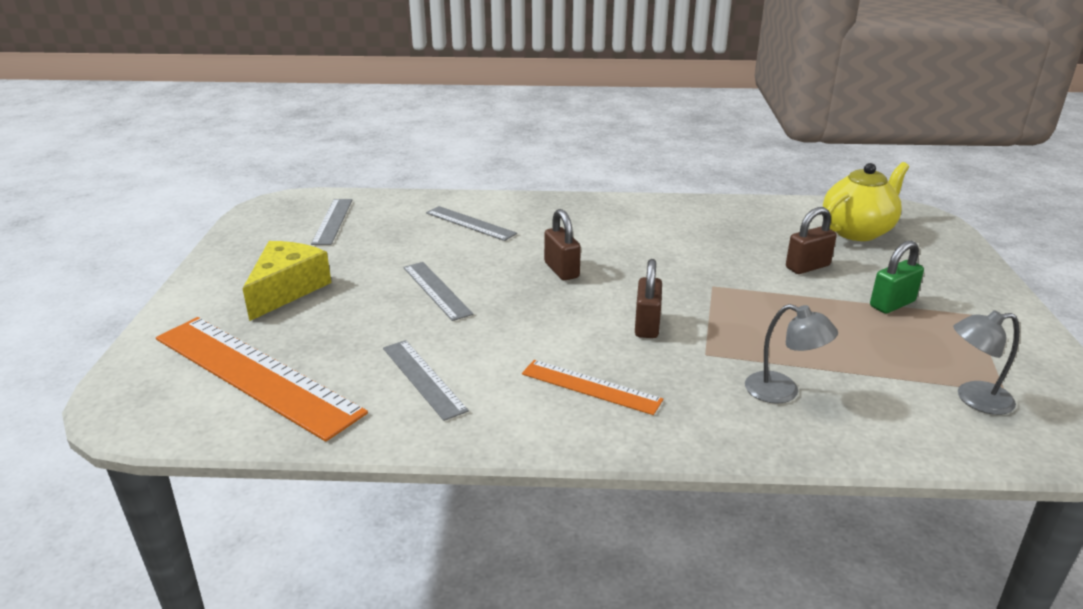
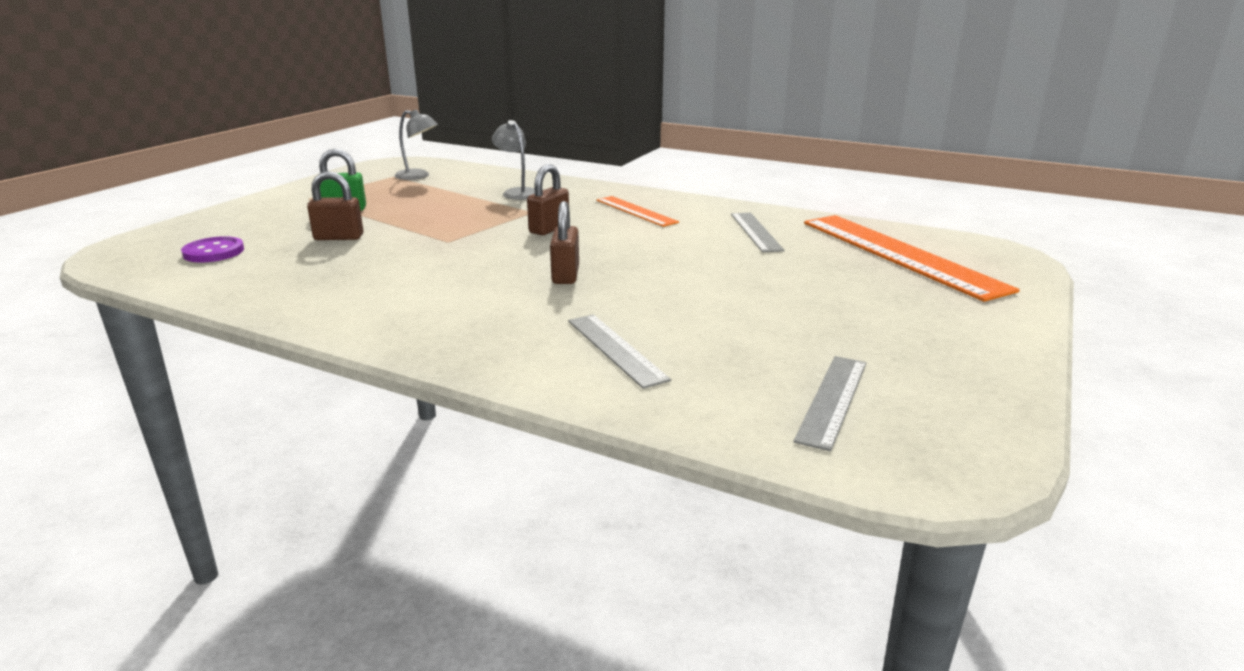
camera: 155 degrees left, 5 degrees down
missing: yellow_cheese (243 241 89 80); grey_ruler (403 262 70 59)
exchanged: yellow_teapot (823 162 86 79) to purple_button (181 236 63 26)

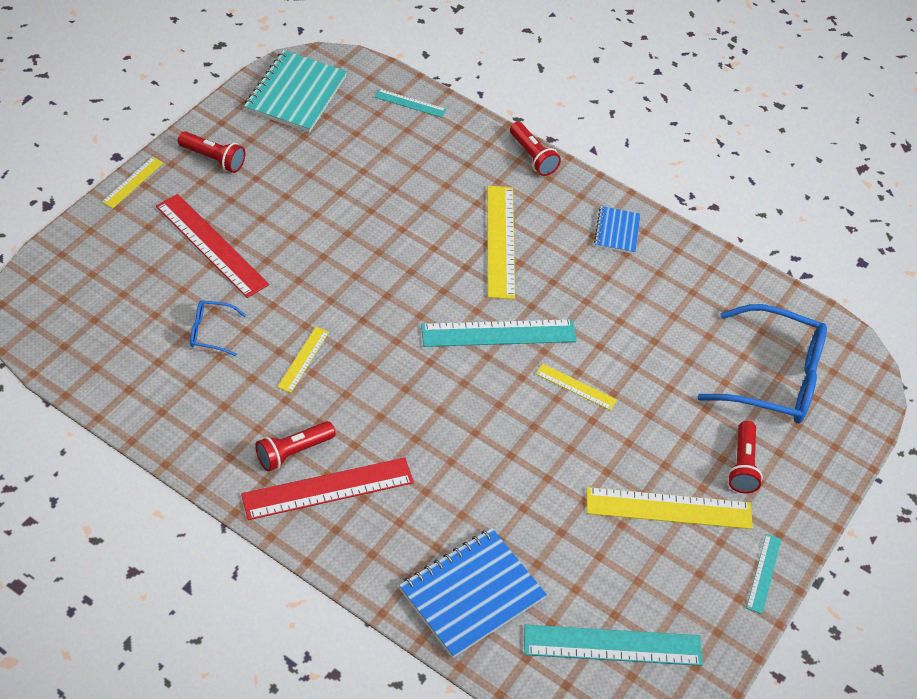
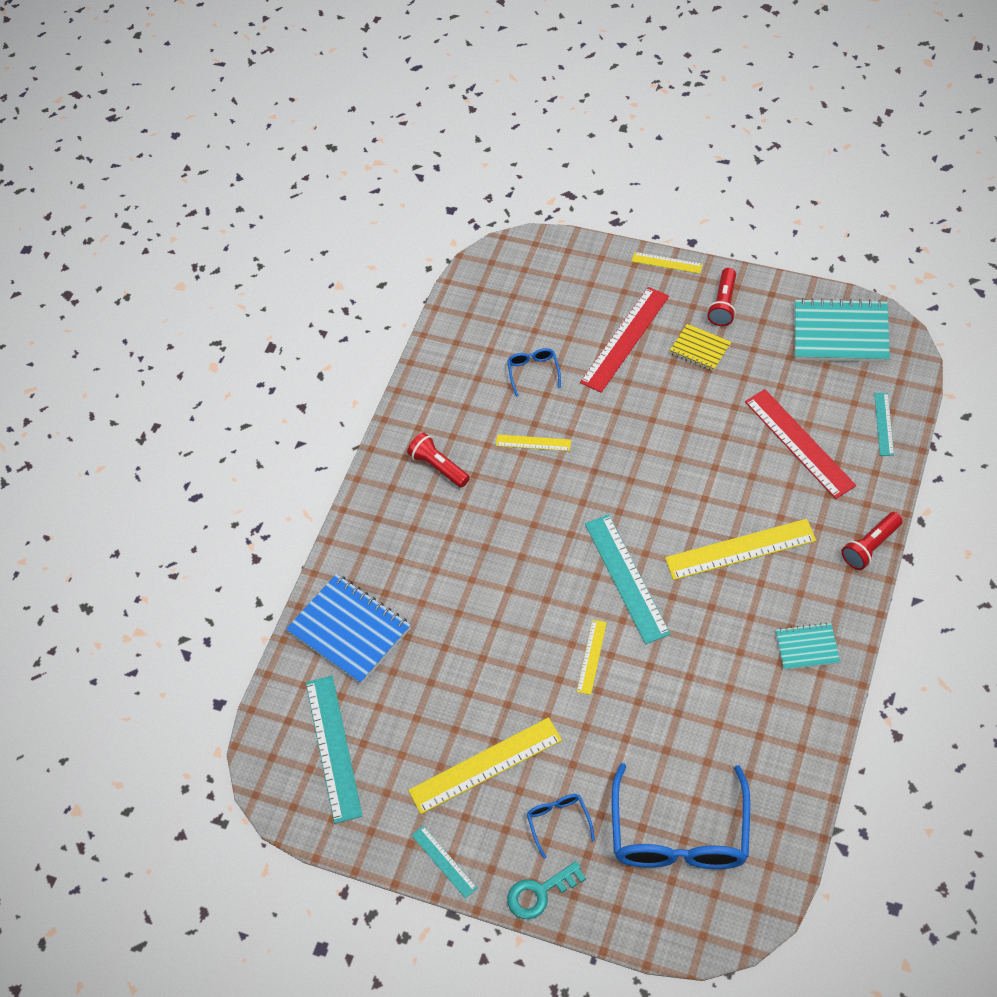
camera: 90 degrees right, 5 degrees up
appeared: yellow_notebook (669 324 62 47); turquoise_key (507 861 79 58)
relocated: red_ruler (241 458 173 62) to (745 389 111 110)
exchanged: red_flashlight (728 421 35 72) to blue_glasses (527 794 68 65)
colour: blue_notebook (594 206 47 48) to turquoise_notebook (776 622 64 48)
spun: yellow_ruler (587 487 166 42) = (408 717 154 97) 75 degrees clockwise; turquoise_ruler (746 534 36 80) = (412 825 65 73) 45 degrees clockwise

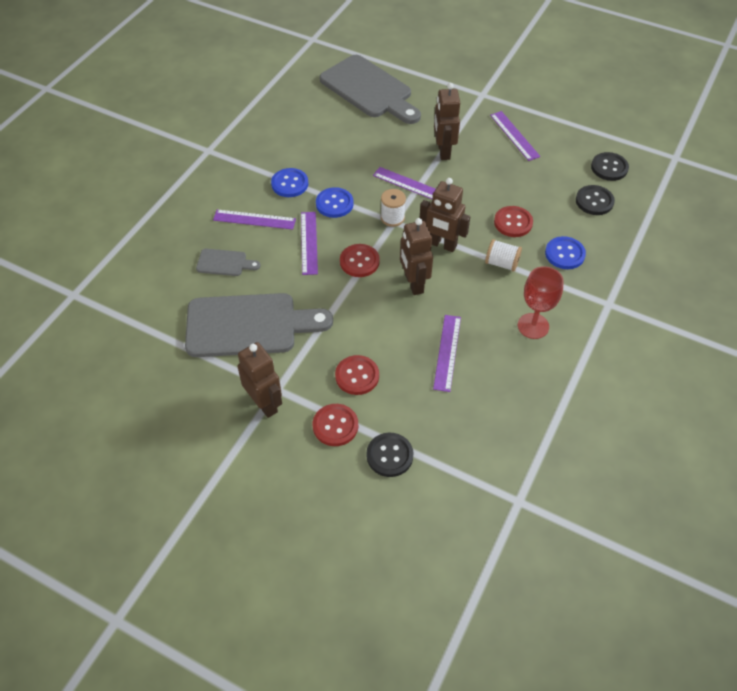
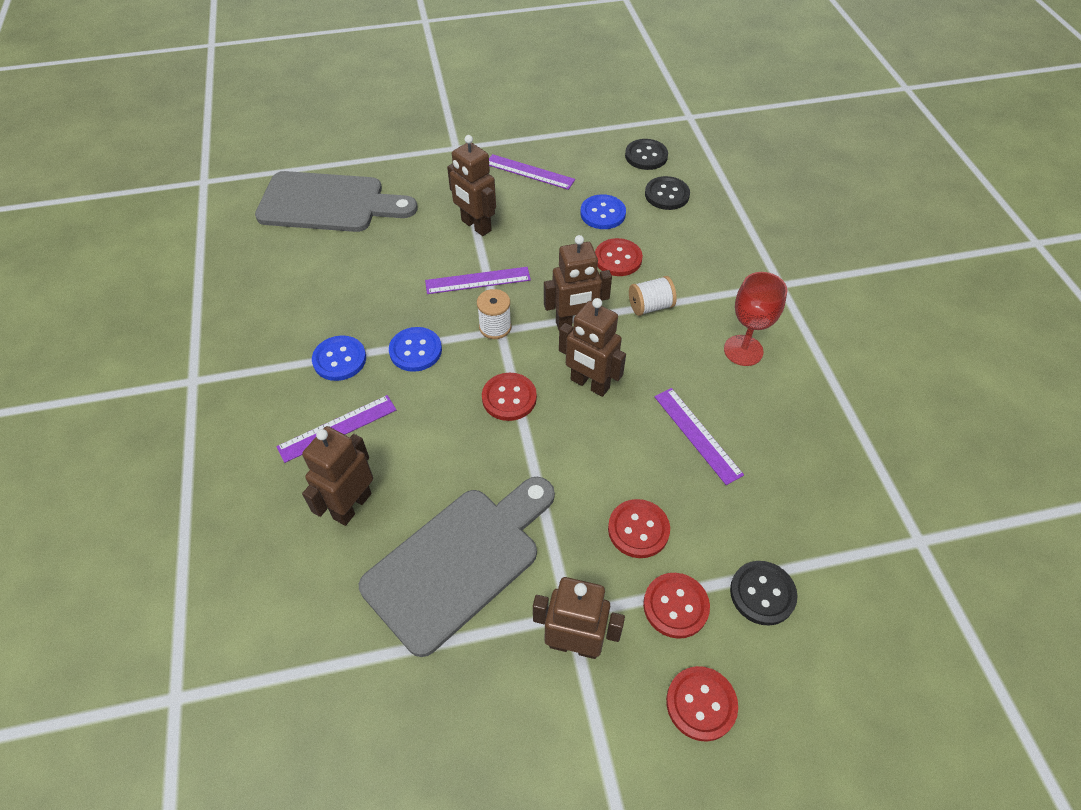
camera: 40 degrees left, 0 degrees up
missing: purple_ruler (301 212 17 63)
appeared: red_button (666 666 72 76)
relocated: blue_button (545 236 41 33) to (580 194 46 35)
exchanged: grey_cutting_board (196 249 65 27) to brown_robot (302 426 71 100)

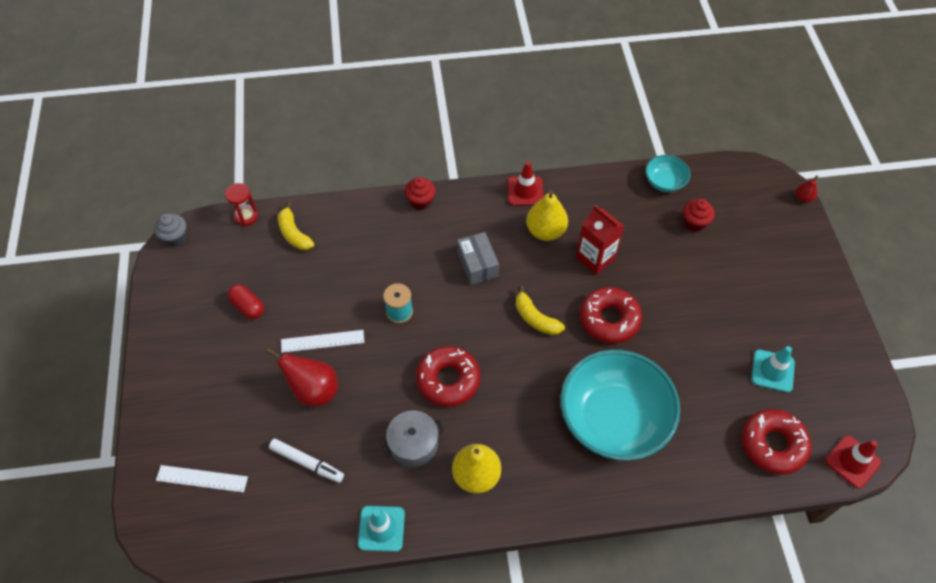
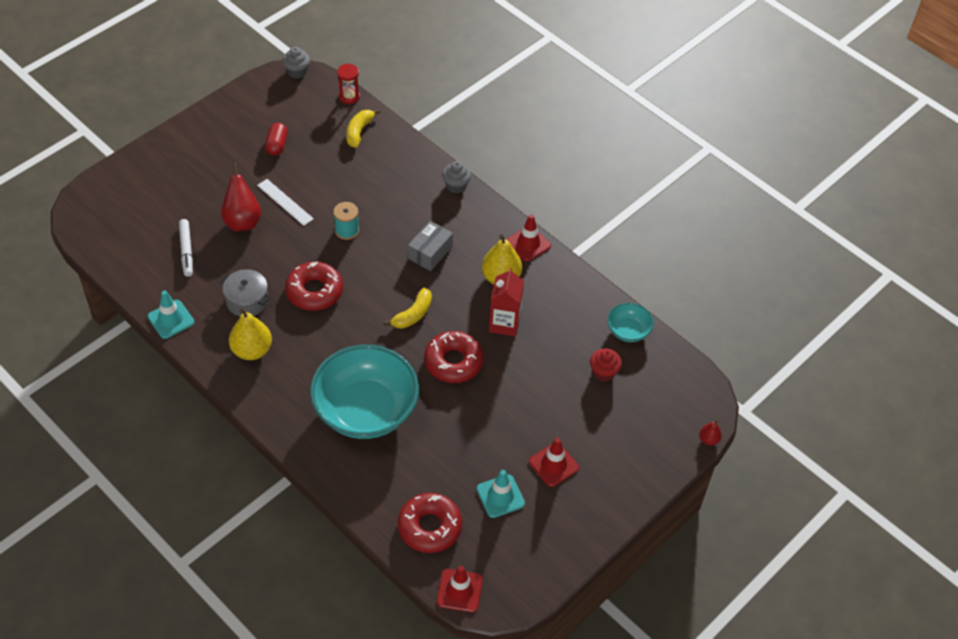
camera: 50 degrees right, 5 degrees down
missing: white_ruler (156 465 92 27)
appeared: red_traffic_cone (529 438 50 49)
colour: red_cupcake (405 177 30 33) to grey_cupcake (442 161 29 33)
spun: yellow_banana (516 286 49 49) = (384 288 48 41) 150 degrees counterclockwise

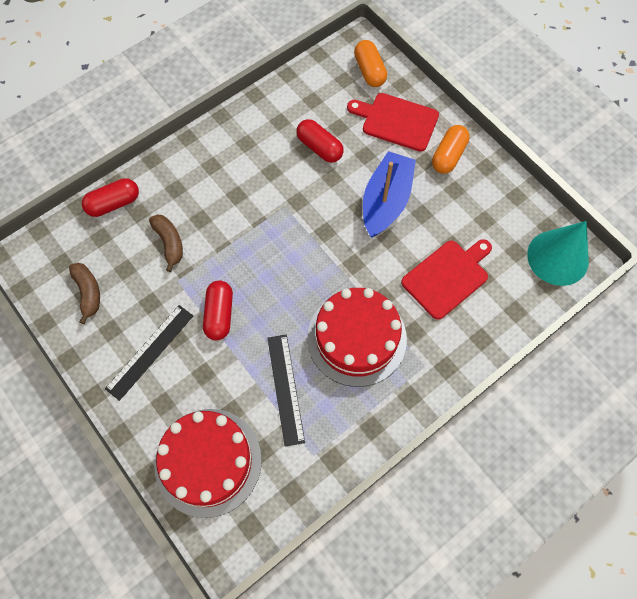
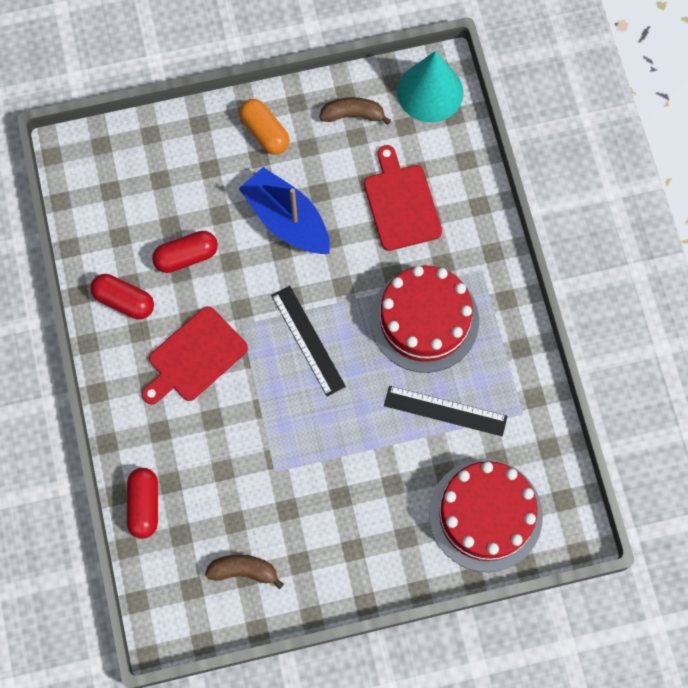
camera: 65 degrees left, 5 degrees up
missing: orange_capsule (354 40 33 47)
relocated: red_cutting_board (347 93 92 59) to (142 306 106 99); brown_banana (149 214 34 58) to (319 97 72 28); red_capsule (203 280 30 60) to (90 274 64 45); black_ruler (105 305 88 96) to (271 286 75 111)

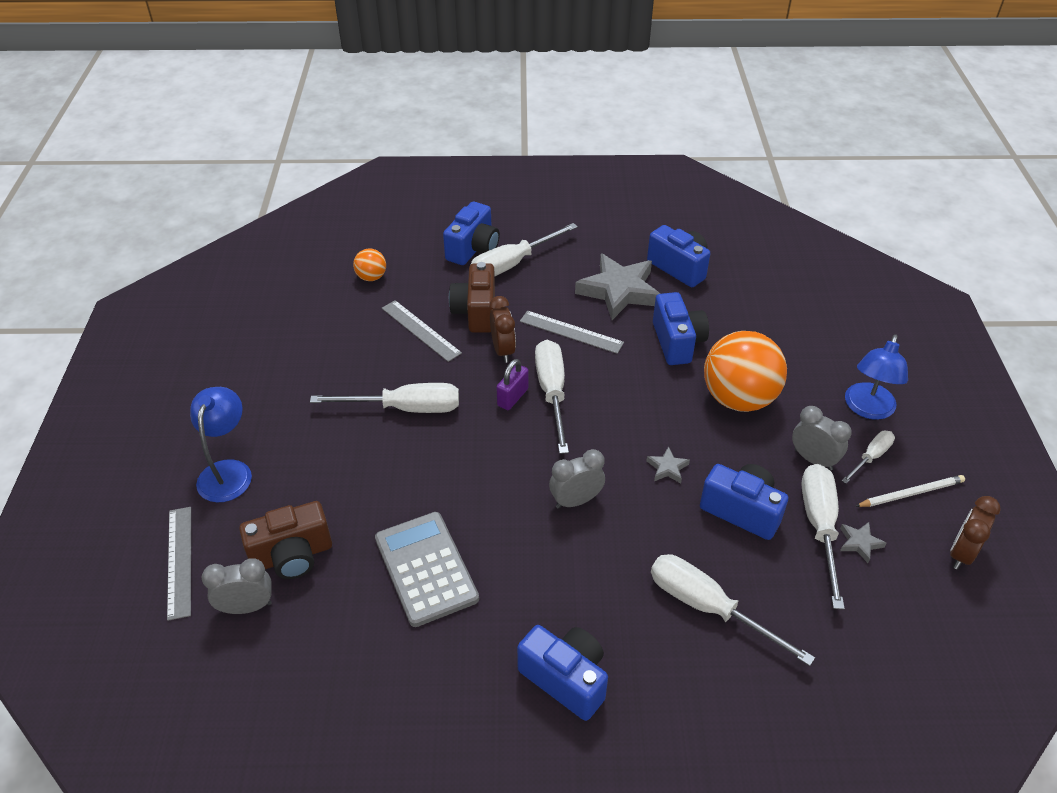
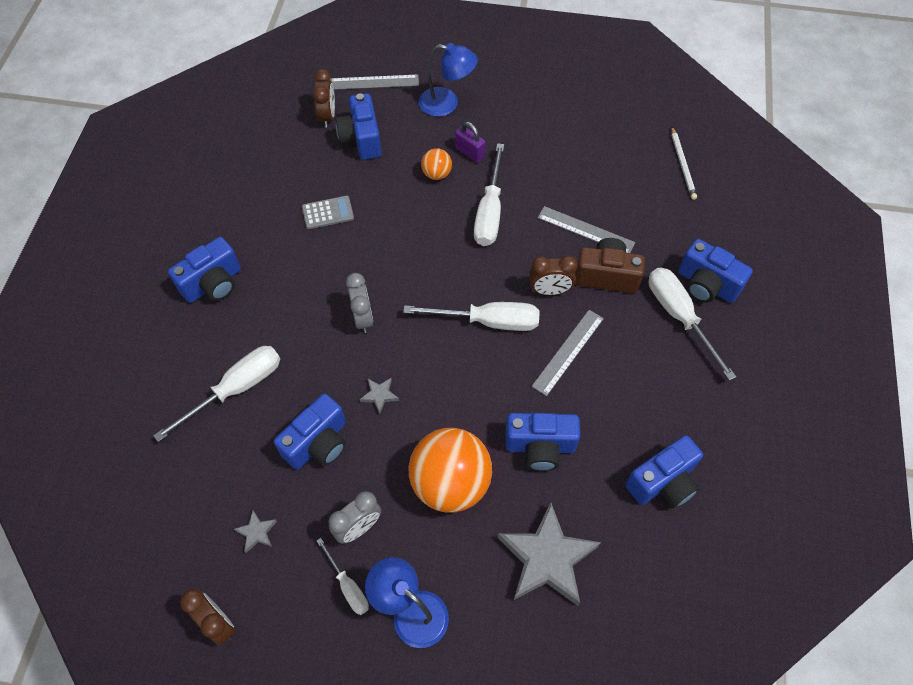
camera: 100 degrees right, 15 degrees up
missing: white_screwdriver (801 464 44 145)
relocated: orange_ball (353 249 33 32) to (421 148 31 32); grey_star (575 254 85 66) to (498 503 103 103); purple_padlock (496 359 33 51) to (455 122 31 41); white_pencil (855 475 110 32) to (671 127 26 73)
colour: brown_camera (239 501 93 78) to blue_camera (336 93 45 67); grey_clock (201 559 71 55) to brown_clock (312 69 23 59)
spun: grey_ruler (382 300 80 62) = (538 206 97 47) 60 degrees clockwise
size: grey_calculator (375 512 104 115) = (302 196 52 33) x0.57

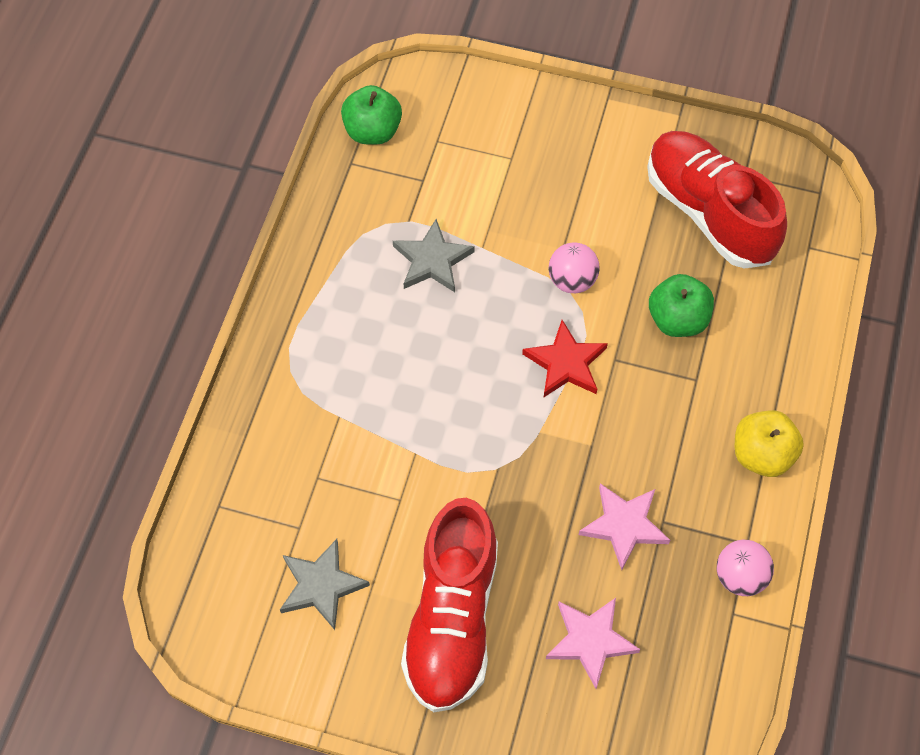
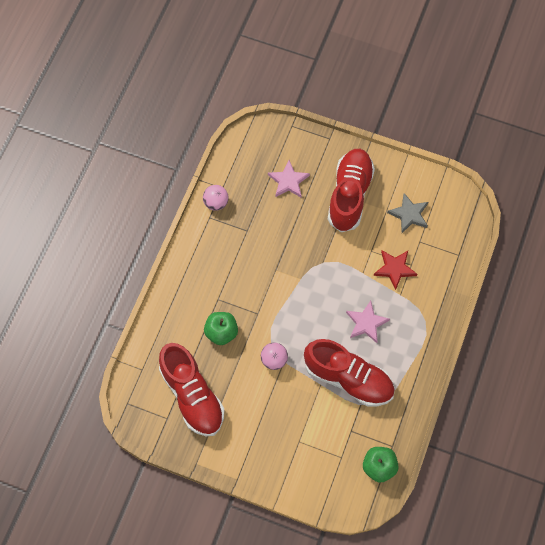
camera: 175 degrees left, 5 degrees up
missing: yellow_apple (735 410 69 67)
relocated: red_star (522 320 86 77) to (373 250 44 40); pink_star (579 483 91 87) to (346 301 44 42)
exchanged: grey_star (393 219 82 73) to red_shoe (304 339 91 68)

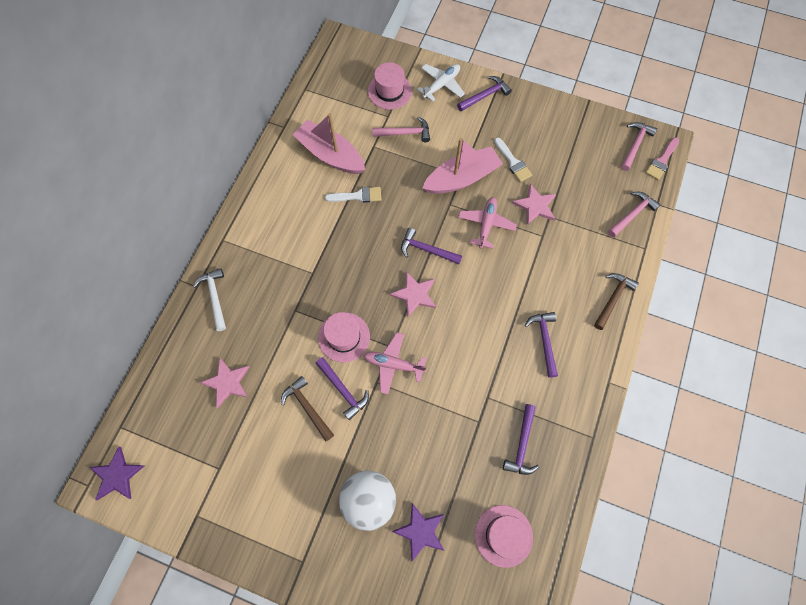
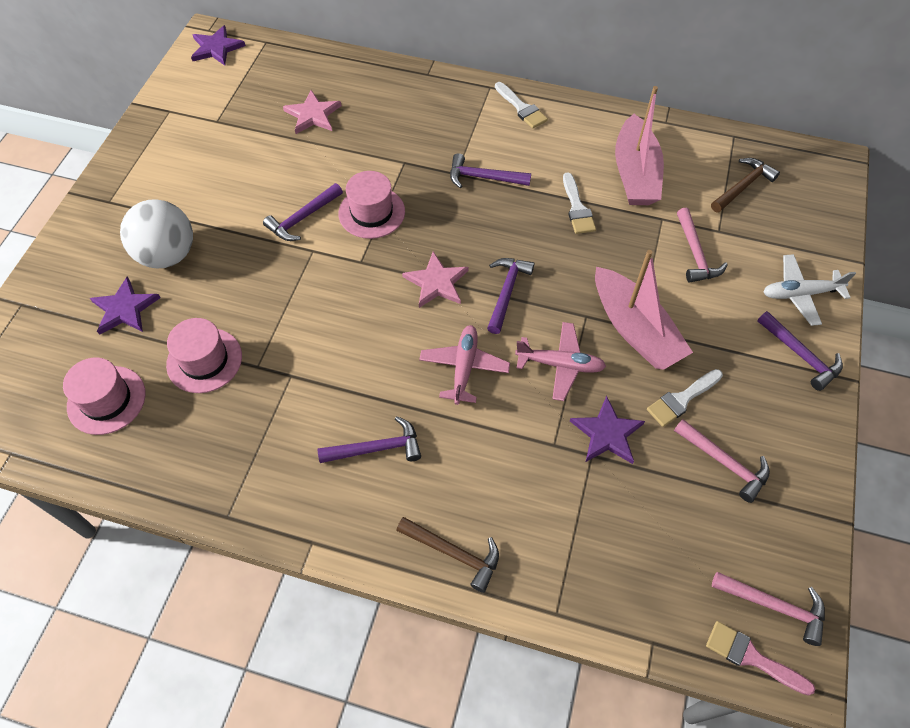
camera: 85 degrees right, 10 degrees down
missing: white_hammer (193 268 33 63)
appeared: white_brush (495 82 53 47)
relocated: pink_hat (368 62 44 48) to (166 318 76 75); pink_hammer (608 192 53 45) to (674 419 96 84); pink_plane (363 332 63 62) to (419 325 91 80); brown_hammer (281 376 53 65) to (711 158 69 55); purple_hammer (503 404 36 71) to (450 153 81 35)
colour: pink_star (512 183 44 42) to purple_star (570 396 75 68)
spun: white_plane (417 64 48 38) = (763 254 93 72) 135 degrees clockwise; pink_boat (293 113 72 61) = (615 86 49 119) 150 degrees clockwise

